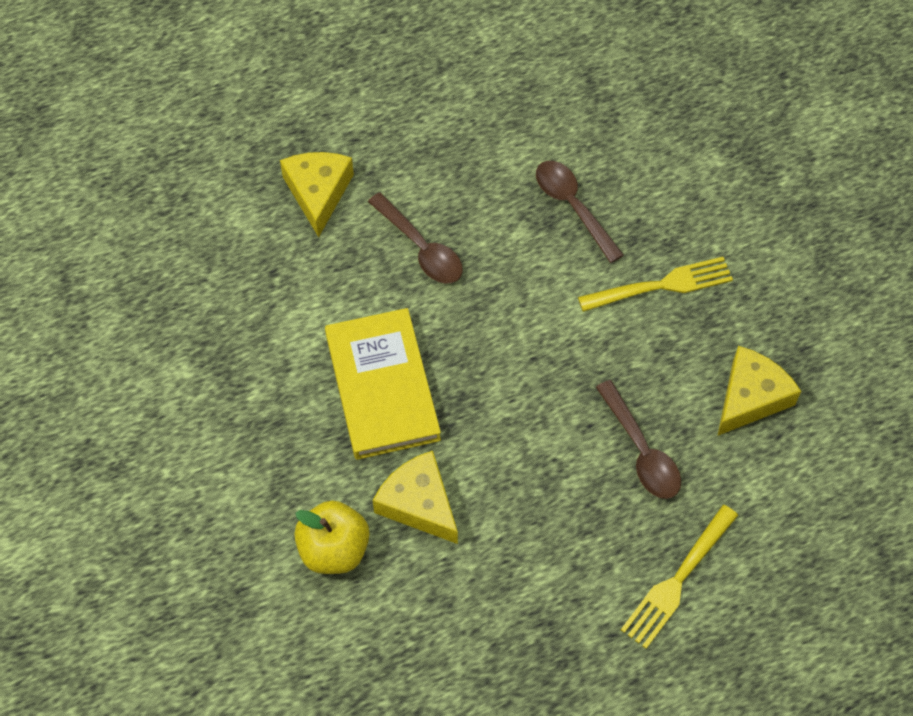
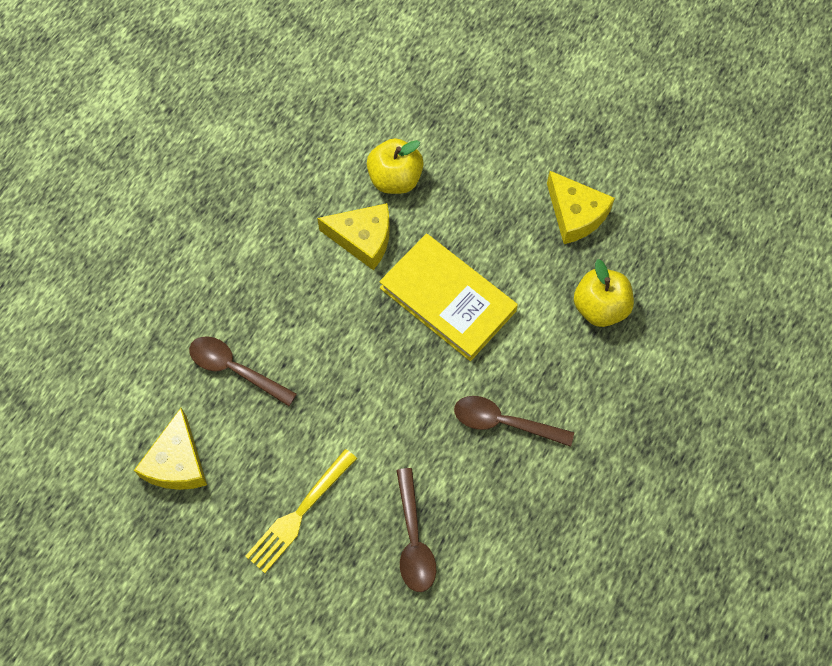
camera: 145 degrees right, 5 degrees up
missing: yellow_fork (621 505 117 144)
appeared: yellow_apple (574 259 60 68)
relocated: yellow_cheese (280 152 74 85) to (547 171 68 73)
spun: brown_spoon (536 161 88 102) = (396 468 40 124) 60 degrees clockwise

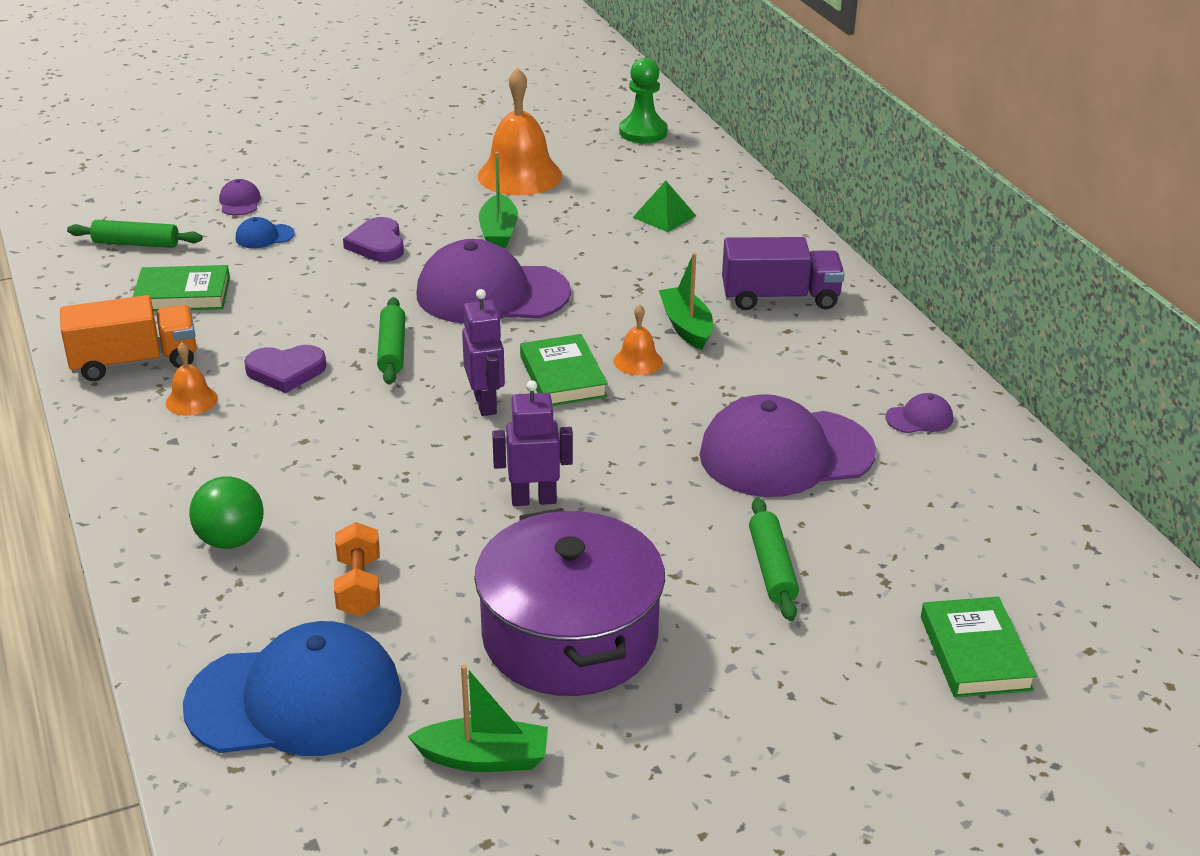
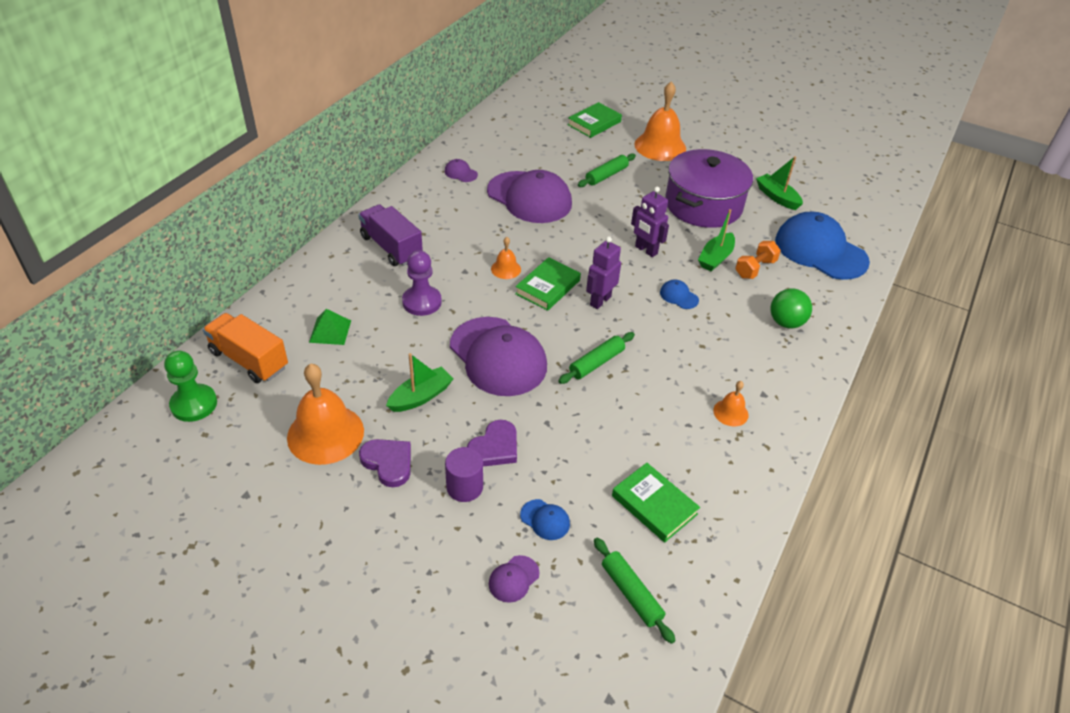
camera: 130 degrees left, 10 degrees up
appeared: orange_bell (634 81 52 80); purple_pawn (402 250 40 66); blue_cap (660 279 39 30); purple_cylinder (445 447 38 55)
relocated: green_boat (659 253 54 97) to (698 209 37 62); orange_truck (60 295 137 86) to (203 313 85 70); purple_heart (244 345 82 48) to (359 439 52 48)

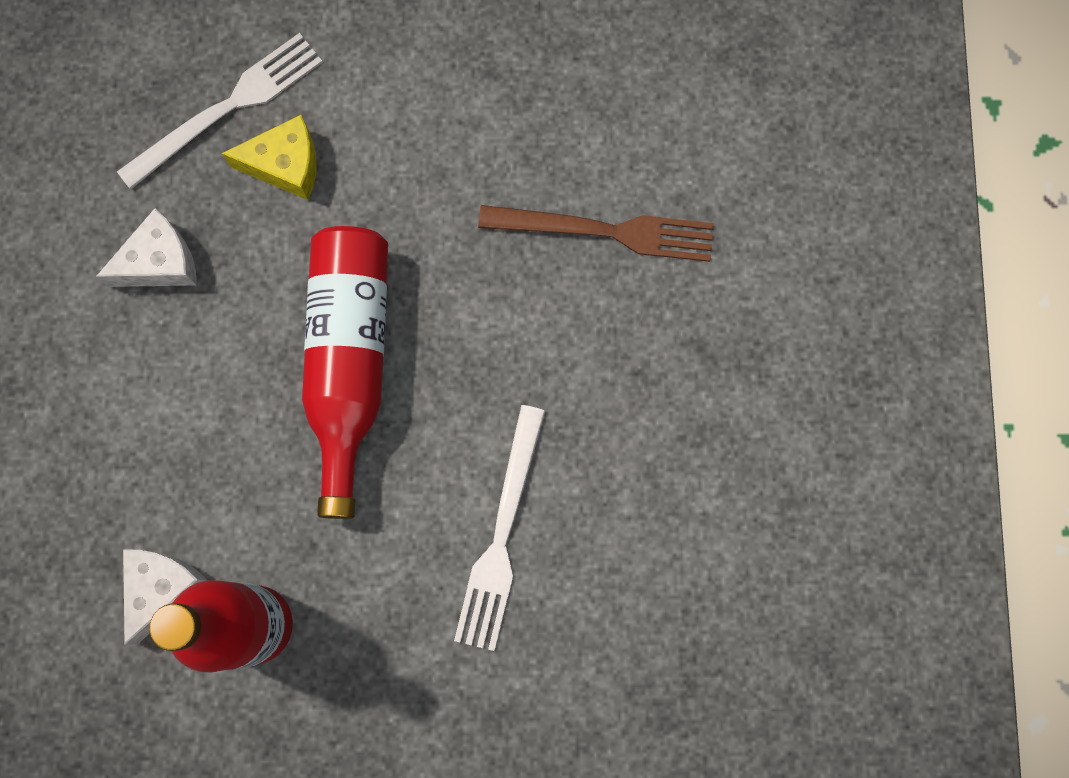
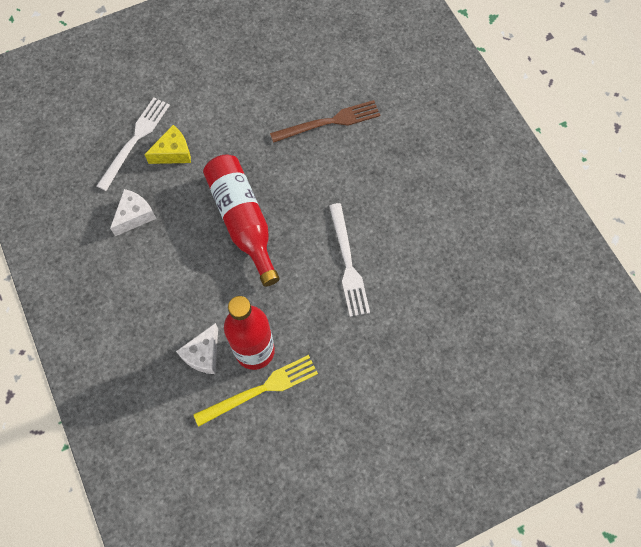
camera: 25 degrees left, 10 degrees down
appeared: yellow_fork (193 355 125 72)
spun: white_cheese (123 549 85 96) = (176 323 42 51) 150 degrees counterclockwise

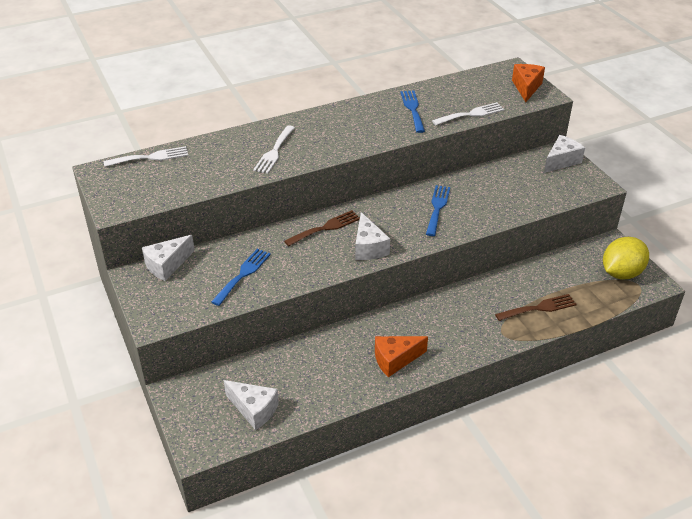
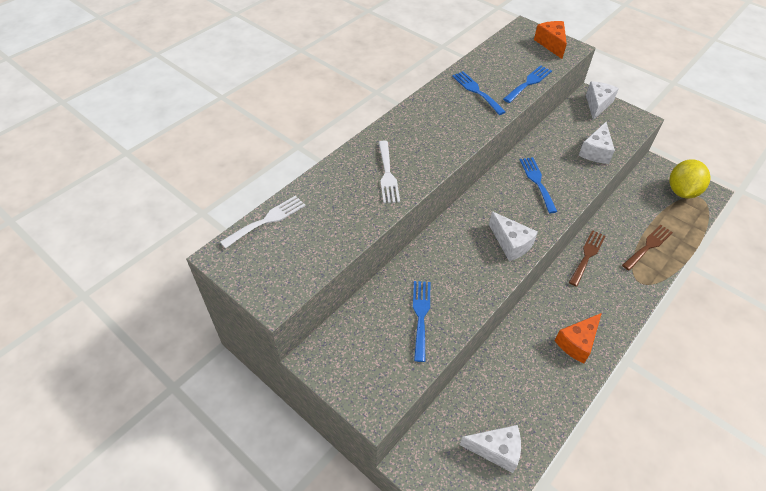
camera: 25 degrees left, 10 degrees up
relocated: brown_fork (284 210 76 36) to (569 230 37 57); white_cheese (142 235 53 46) to (579 122 36 42)
colour: white_fork (432 102 73 23) to blue_fork (503 65 49 38)

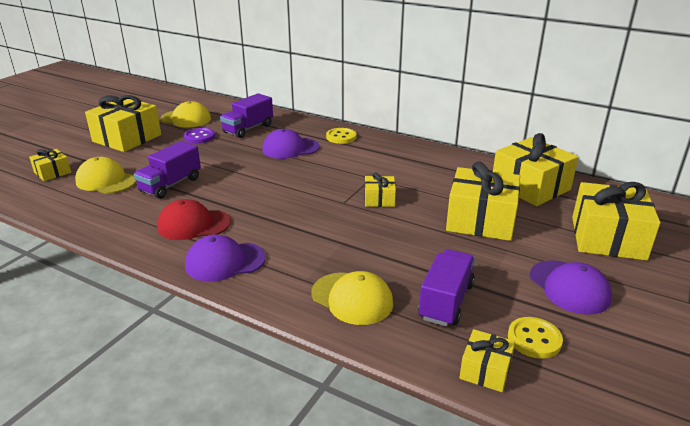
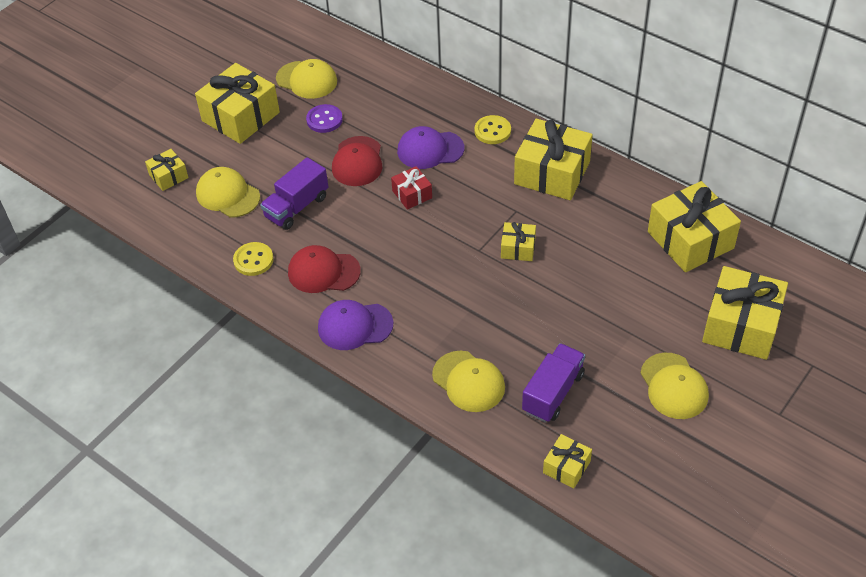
camera: 10 degrees right, 20 degrees up
missing: purple_truck (220 93 53 45)
appeared: red_cap (332 136 50 50); red_gift (391 166 41 44)
relocated: yellow_gift (446 161 74 80) to (514 119 79 81); yellow_button (508 317 55 42) to (233 242 41 34)
colour: purple_cap (530 260 82 55) to yellow_cap (640 353 69 66)

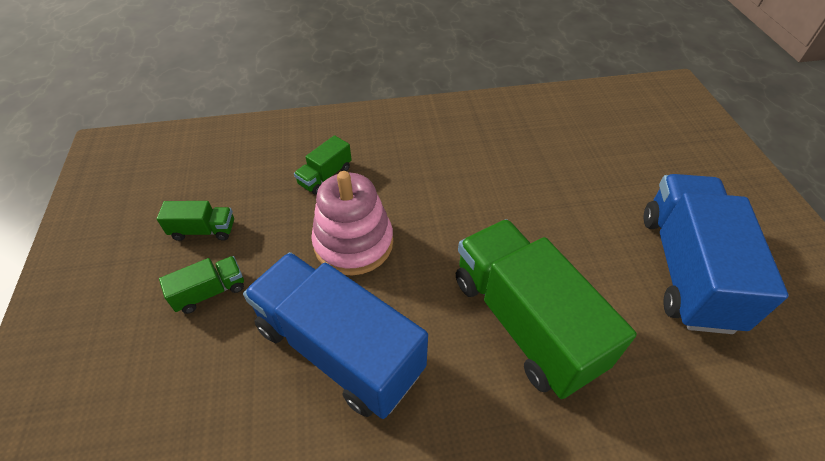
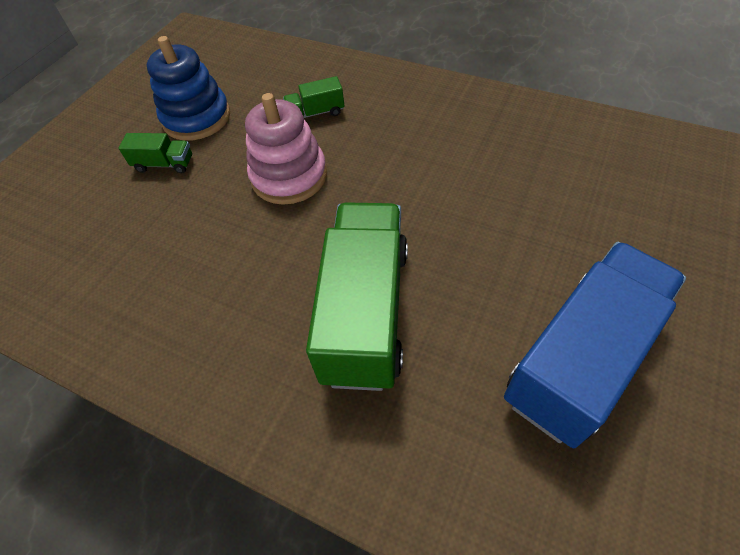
camera: 40 degrees right, 5 degrees up
missing: blue_truck (243 252 185 167)
exchanged: green_truck (157 201 77 40) to blue_stacking_toy (147 36 83 105)

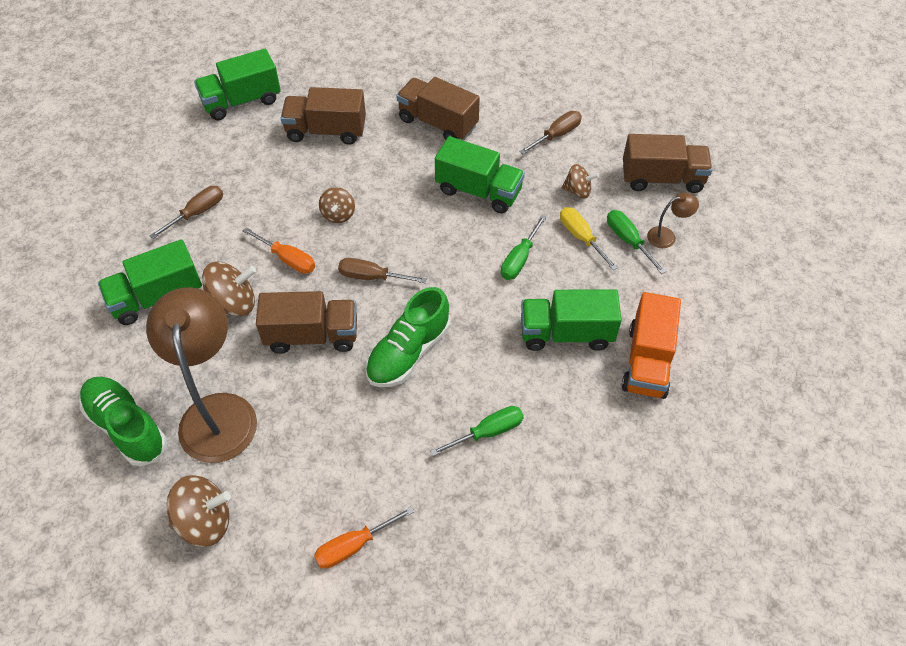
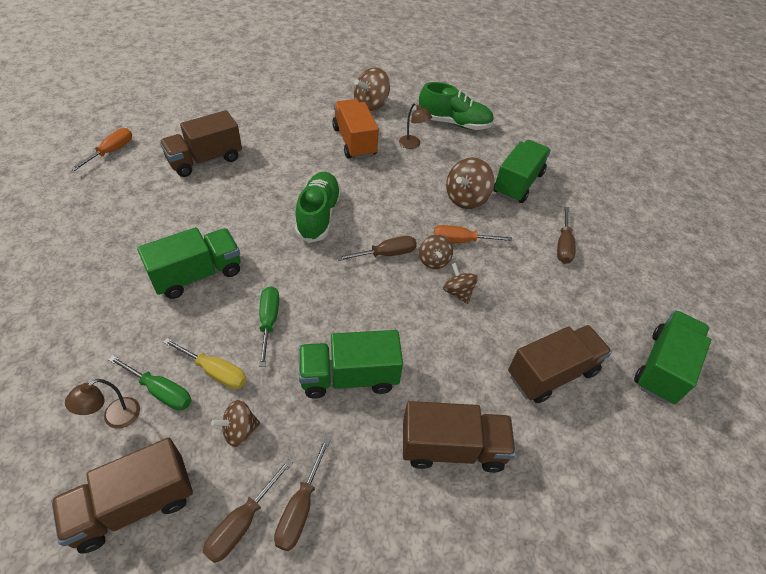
camera: 145 degrees right, 5 degrees down
missing: green_screwdriver (430 406 94 50)
appeared: brown_spinning_top (419 234 34 35); brown_screwdriver (203 458 90 105)
relocated: brown_truck (256 291 101 63) to (159 110 83 67); orange_truck (622 292 59 107) to (332 99 47 60); orange_screwdriver (314 506 100 63) to (71 128 61 43)
size: brown_lamp (146 287 111 176) = (399 103 33 46) x0.42

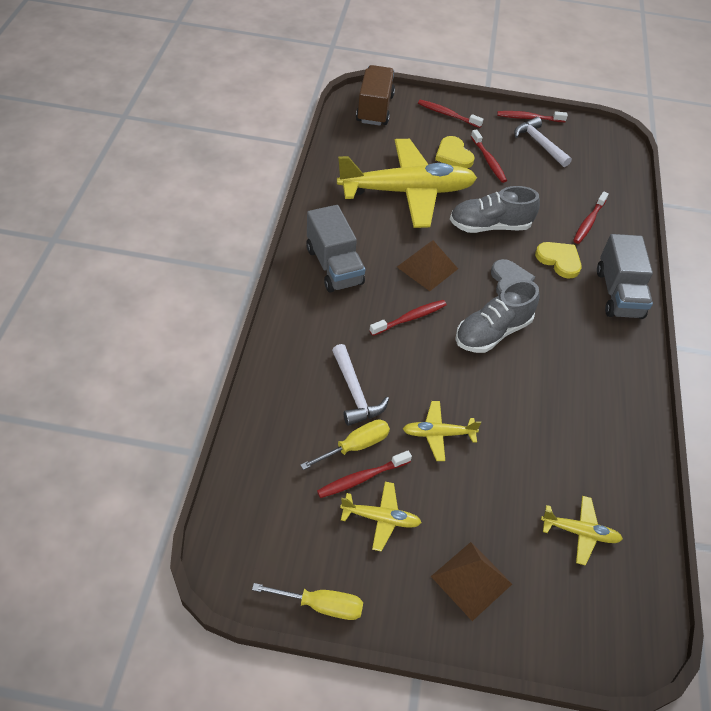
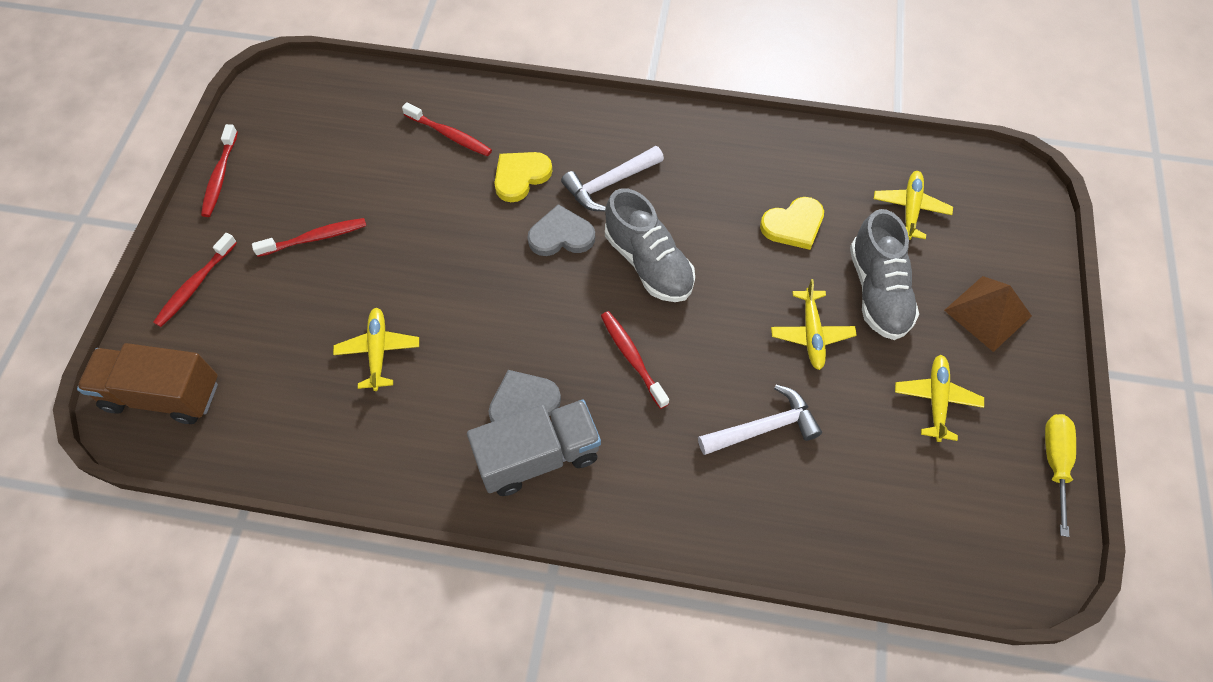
camera: 85 degrees left, 10 degrees up
missing: grey_truck (597 234 56 85); brown_pyramid (397 240 61 51); yellow_screwdriver (300 419 90 51); red_toothbrush (317 451 95 47)
appeared: grey_heart (488 370 73 52)
relocated: white_hammer (514 117 58 50) to (561 146 103 65); yellow_heart (435 136 40 32) to (760 197 64 53); grey_shoe (450 186 90 47) to (850 209 69 131)
size: yellow_plane (337 139 140 89) = (333 307 86 84) x0.43

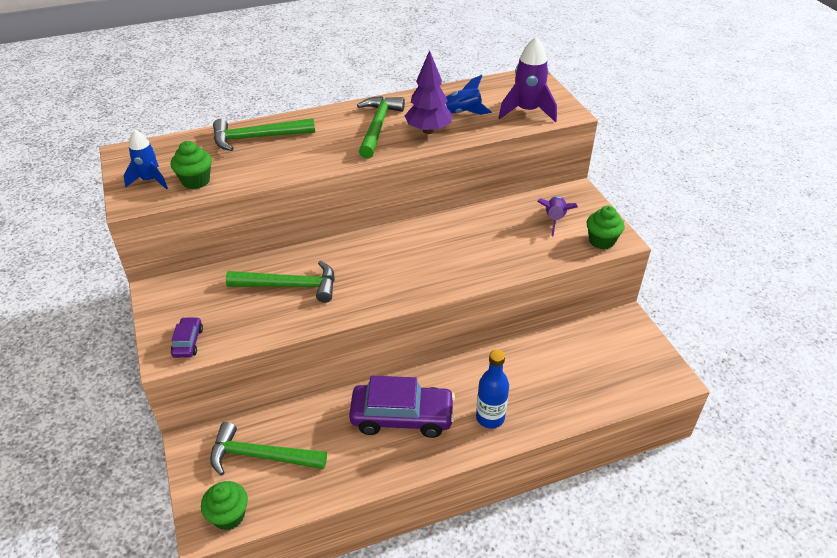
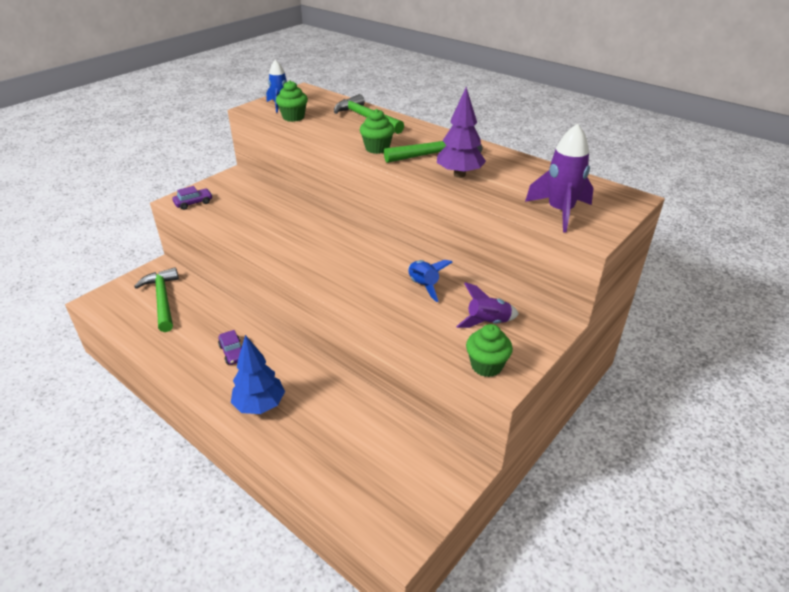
camera: 60 degrees right, 5 degrees down
missing: green_hammer (226 261 109 42)
relocated: blue_rocket (445 75 47 40) to (408 260 45 42); green_cupcake (201 481 47 49) to (360 109 35 45)
exchanged: blue_bottle (476 350 33 79) to blue_tree (231 335 54 79)
size: purple_car (349 376 106 62) = (218 330 24 35) x0.46

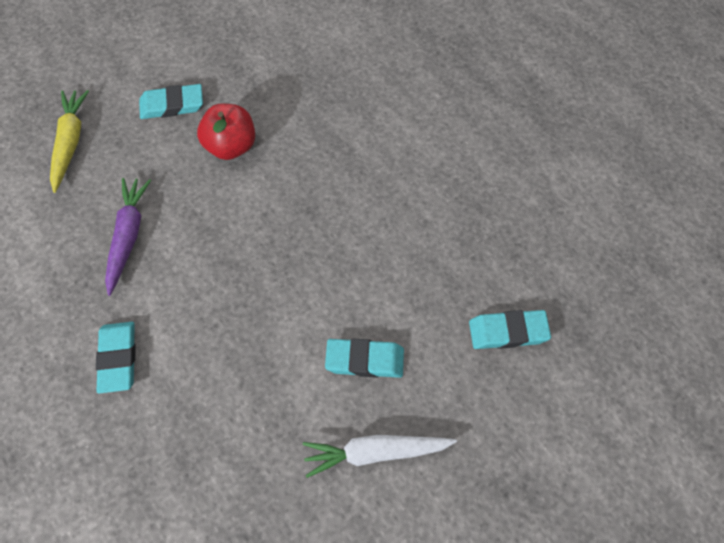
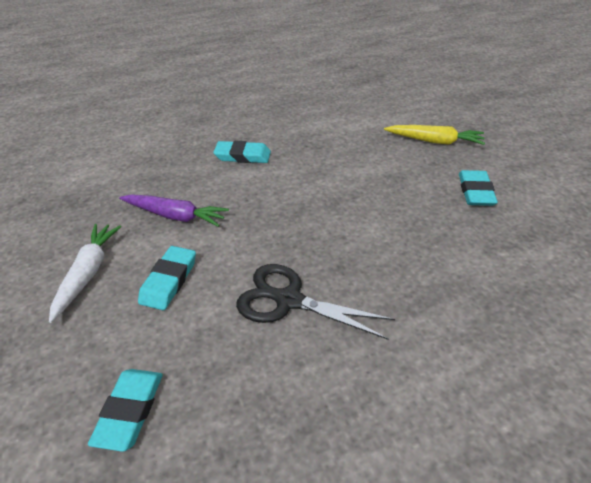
camera: 105 degrees right, 20 degrees down
missing: red_apple (197 104 58 56)
appeared: black_scissors (236 264 159 76)
relocated: purple_carrot (105 178 46 118) to (119 195 110 32)

